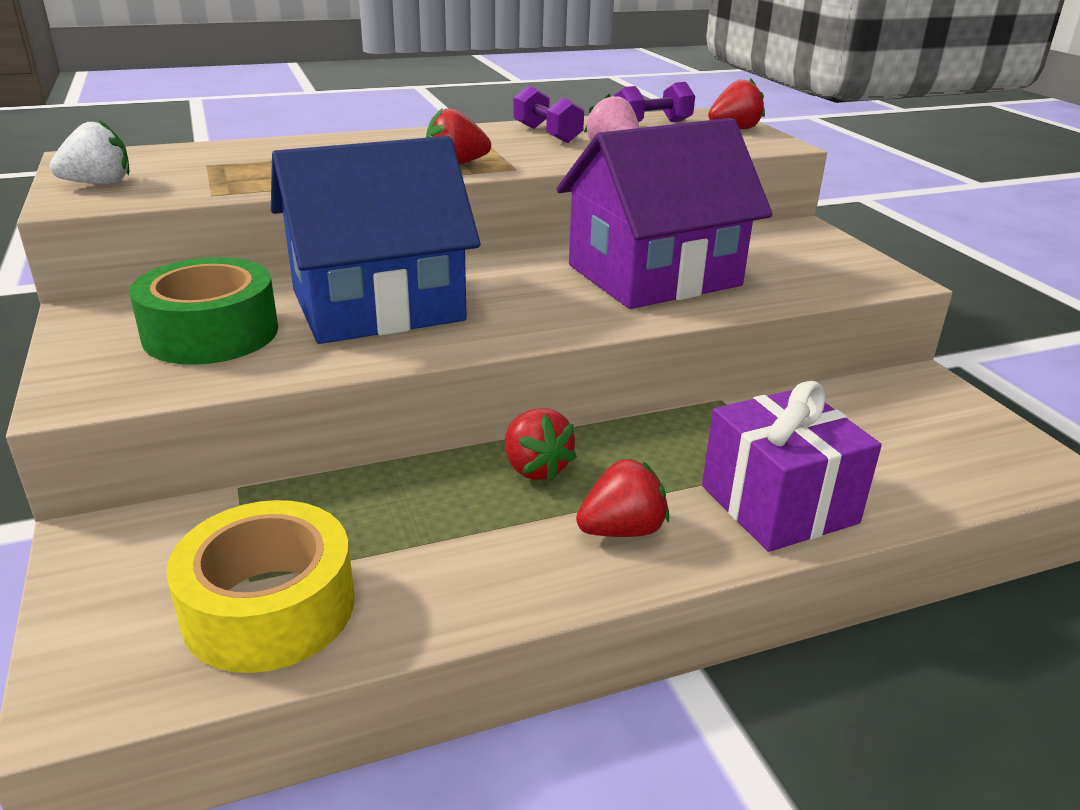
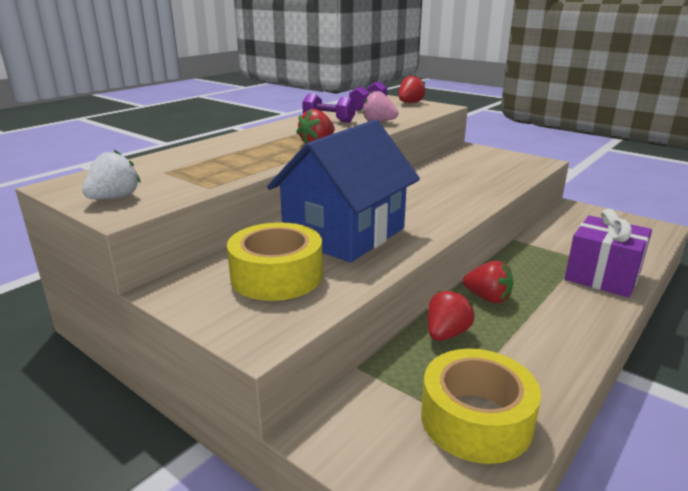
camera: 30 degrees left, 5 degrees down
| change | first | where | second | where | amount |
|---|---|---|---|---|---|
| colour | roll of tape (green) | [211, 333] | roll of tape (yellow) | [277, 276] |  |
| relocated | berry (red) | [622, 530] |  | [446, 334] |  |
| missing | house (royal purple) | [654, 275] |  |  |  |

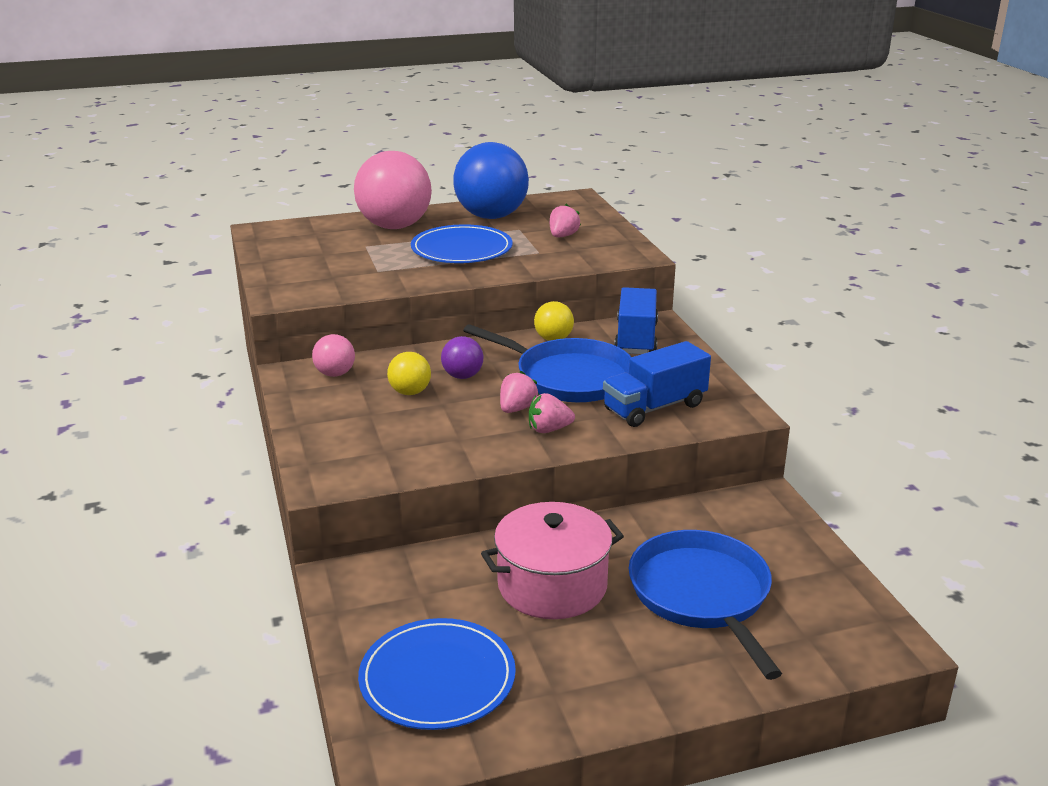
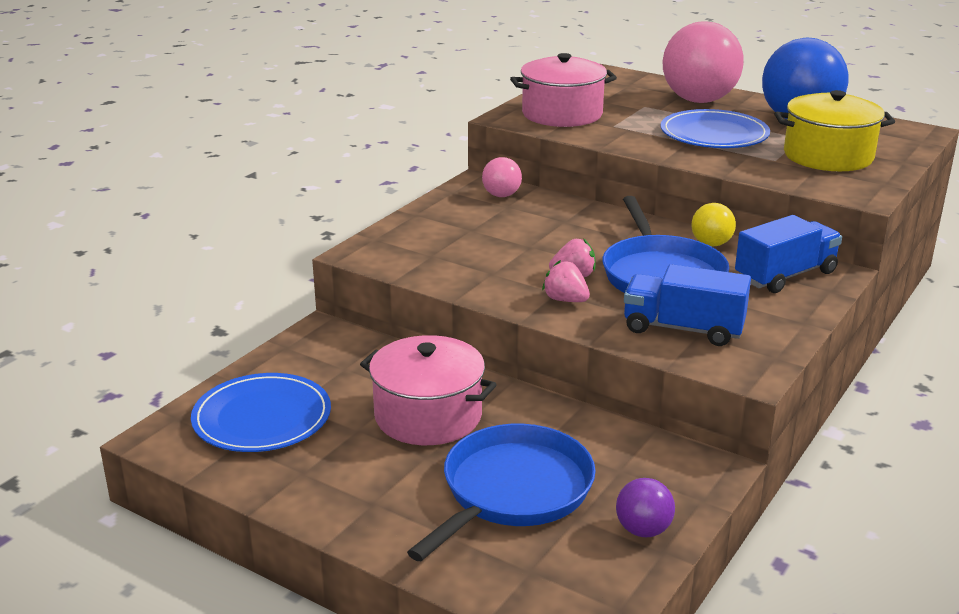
camera: 50 degrees right, 0 degrees up
| change | first | where | second | where | amount |
|---|---|---|---|---|---|
| appeared |  |  | stockpot (rosy) | [562, 114] |  |
| relocated | play ball (royal purple) | [462, 376] |  | [643, 530] |  |
| exchanged | berry (rosy) | [563, 236] | stockpot (yellow) | [828, 156] |  |
| missing | play ball (yellow) | [410, 392] |  |  |  |

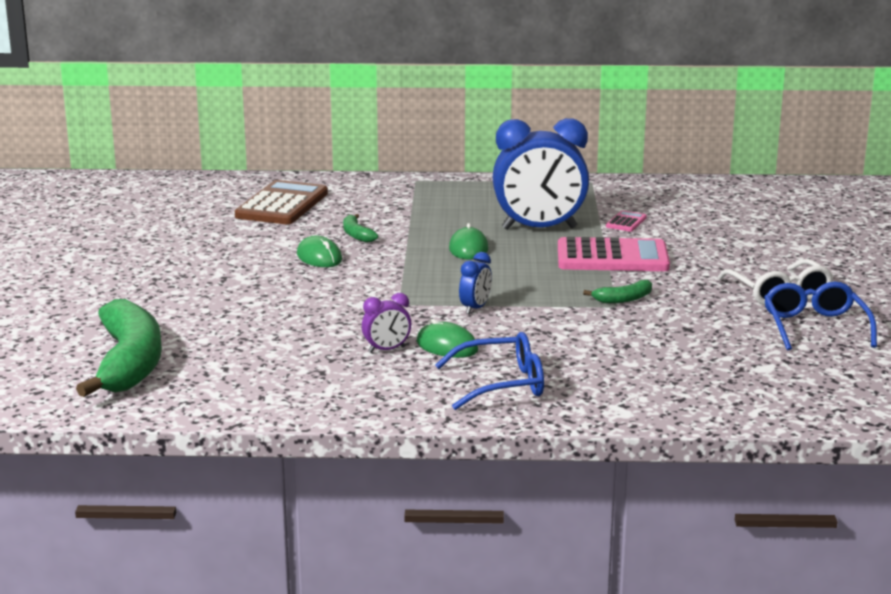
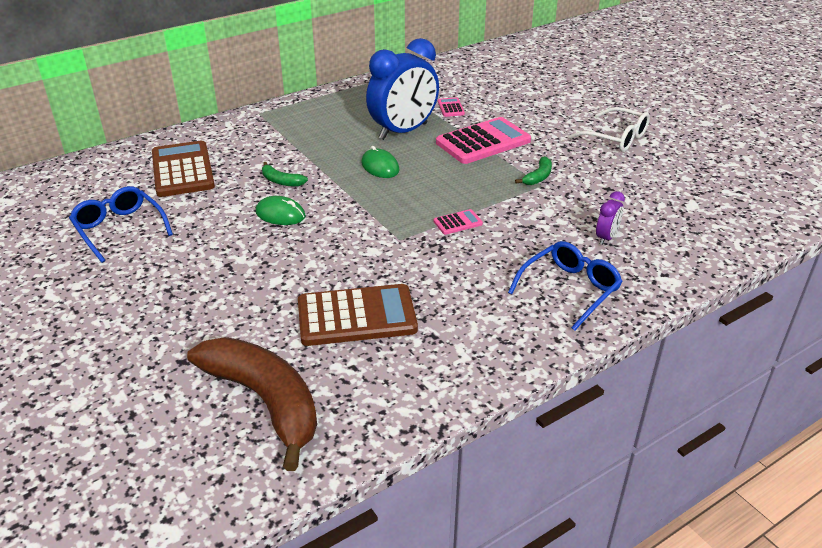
camera: 35 degrees left, 15 degrees up
| change | first | where | second | where | amount |
|---|---|---|---|---|---|
| relocated | glasses (royal blue) | [815, 327] |  | [119, 229] |  |
| colour | toy banana (green) | [129, 363] | toy banana (russet) | [265, 401] |  |
| appeared |  |  | adding machine (russet) | [356, 316] |  |
| exchanged | clock (royal blue) | [475, 308] | adding machine (rosy) | [457, 222] |  |
| relocated | clock (royal purple) | [387, 350] |  | [606, 238] |  |
| missing | PC mouse (green) | [447, 346] |  |  |  |

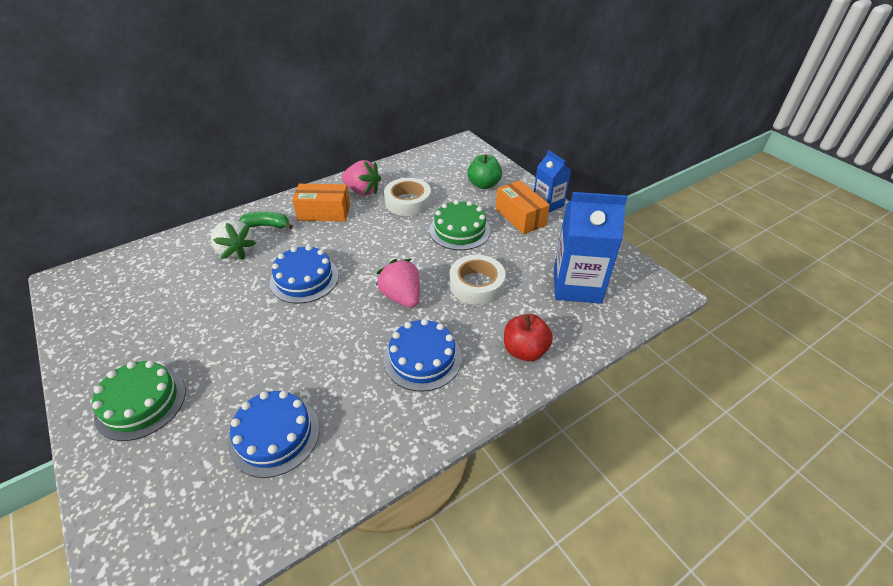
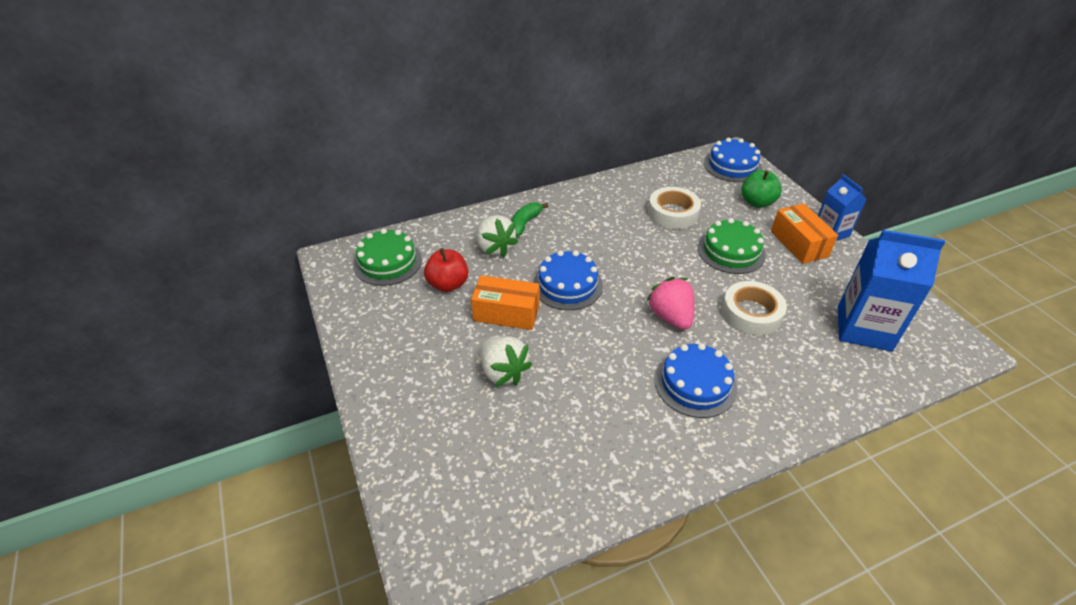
camera: 10 degrees right, 0 degrees up
| change | first | where | second | where | amount |
|---|---|---|---|---|---|
| relocated | layer cake (green) | [141, 402] |  | [387, 262] |  |
| relocated | toy apple (red) | [525, 350] |  | [448, 284] |  |
| relocated | package (orange) | [324, 212] |  | [506, 313] |  |
| appeared |  |  | berry (pure white) | [503, 372] |  |
| spun | toy banana (green) | [267, 225] |  | [525, 223] | 75 degrees counterclockwise |
| relocated | layer cake (royal blue) | [274, 435] |  | [732, 165] |  |
| missing | berry (rosy) | [362, 191] |  |  |  |

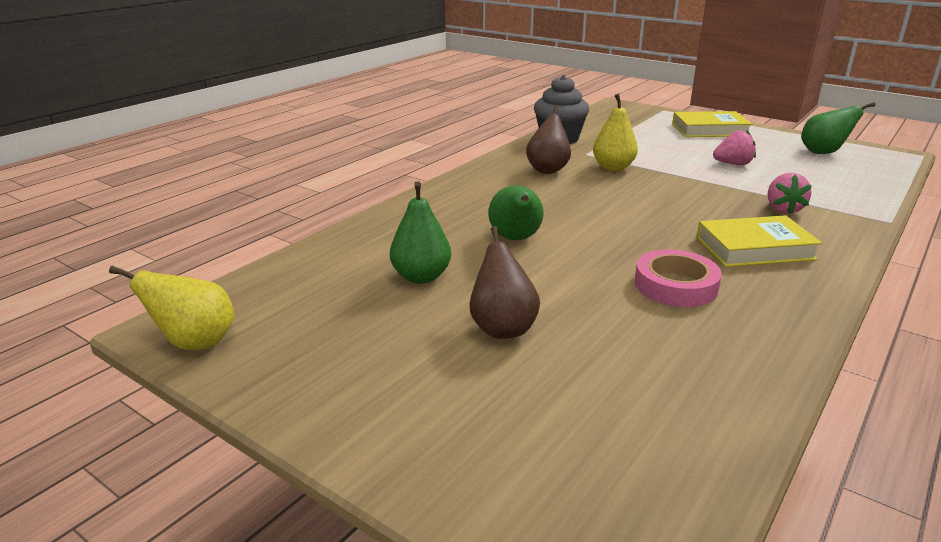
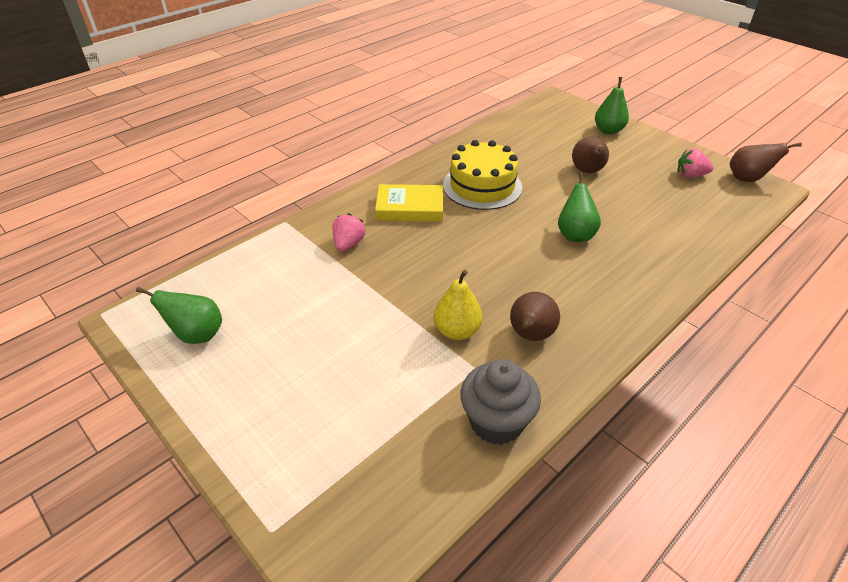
camera: 170 degrees left, 15 degrees up
| change | first | where | second | where | amount |
|---|---|---|---|---|---|
| exchanged | roll of tape (rosy) | [675, 285] | layer cake (yellow) | [482, 186] |  |
| relocated | pear (green) | [421, 277] |  | [608, 130] |  |
| relocated | berry (rosy) | [733, 164] |  | [690, 175] |  |
| colour | pear (yellow) | [195, 343] | pear (russet) | [747, 179] |  |
| missing | hardback (yellow) | [710, 130] |  |  |  |

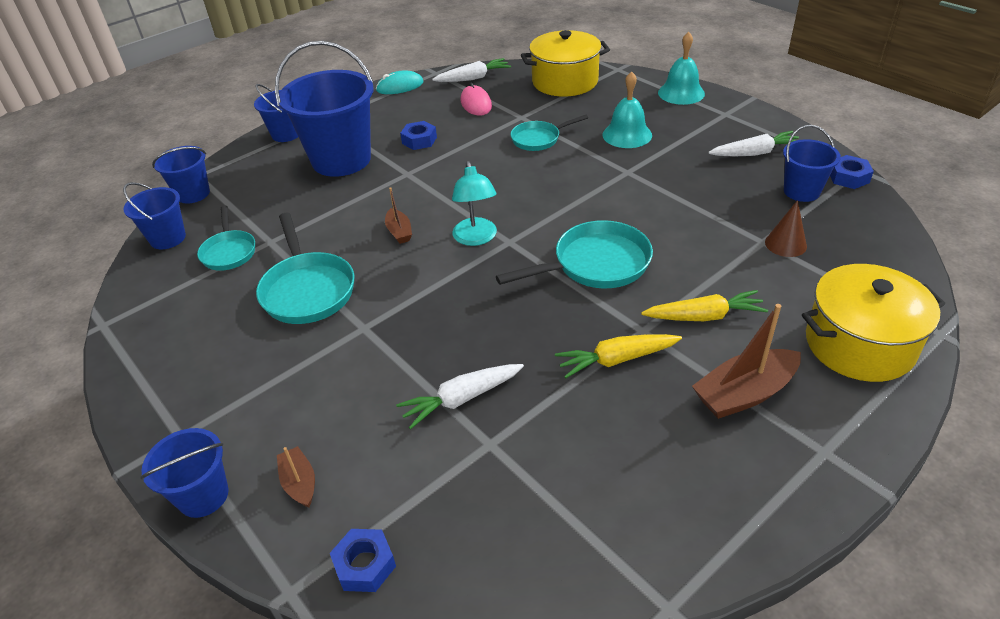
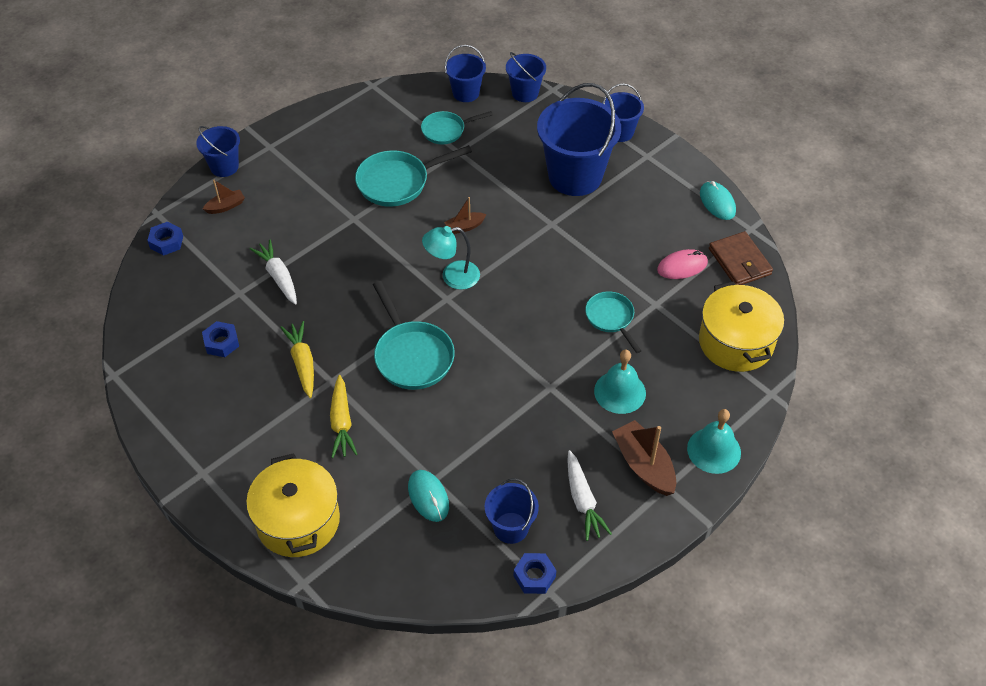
camera: 85 degrees right, 10 degrees up
| change | first | where | second | where | amount |
|---|---|---|---|---|---|
| relocated | nut (royal blue) | [419, 140] |  | [221, 343] |  |
| exchanged | cone shape (russet) | [785, 244] | PC mouse (aqua) | [428, 497] |  |
| relocated | toy boat (russet) | [744, 394] |  | [644, 465] |  |
| exchanged | root vegetable (pure white) | [473, 78] | wallet (russet) | [739, 261] |  |

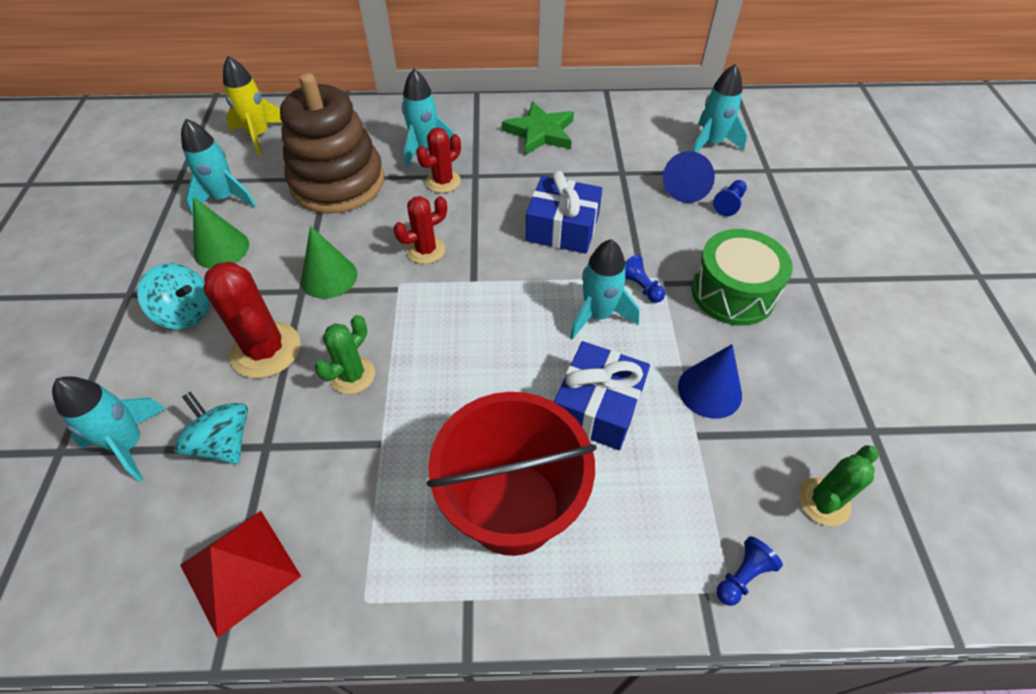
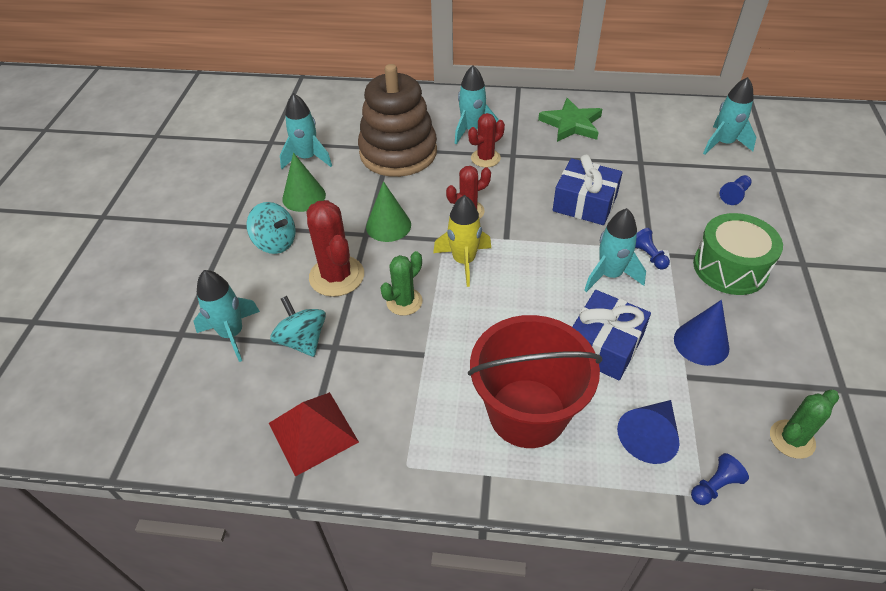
camera: 10 degrees right, 5 degrees down
| change | first | where | second | where | amount |
|---|---|---|---|---|---|
| relocated | rocket (yellow) | [259, 135] |  | [464, 261] |  |
| relocated | cone shape (royal blue) | [688, 187] |  | [649, 436] |  |

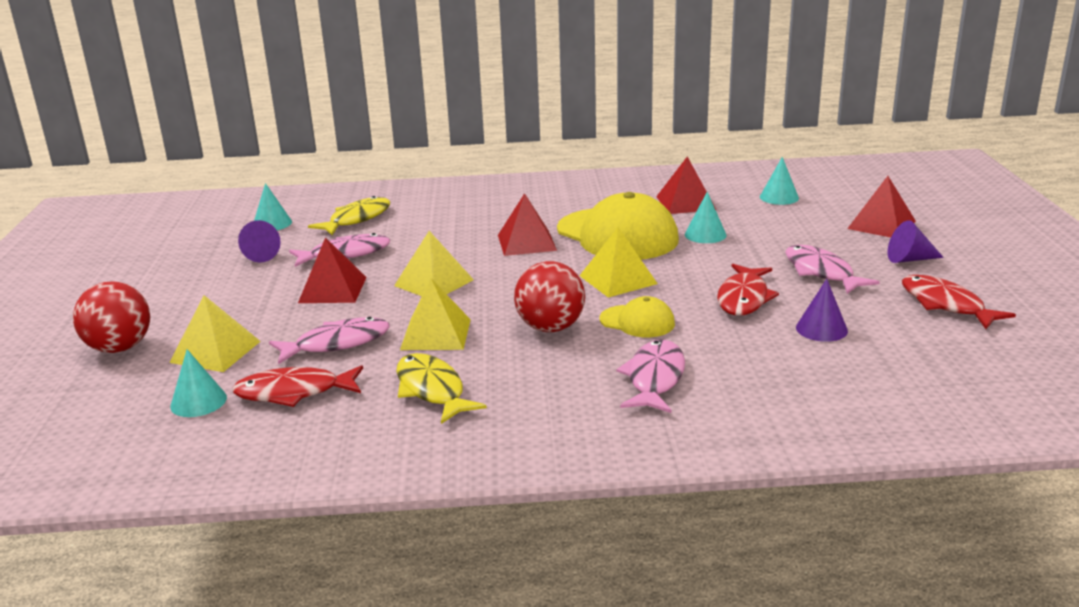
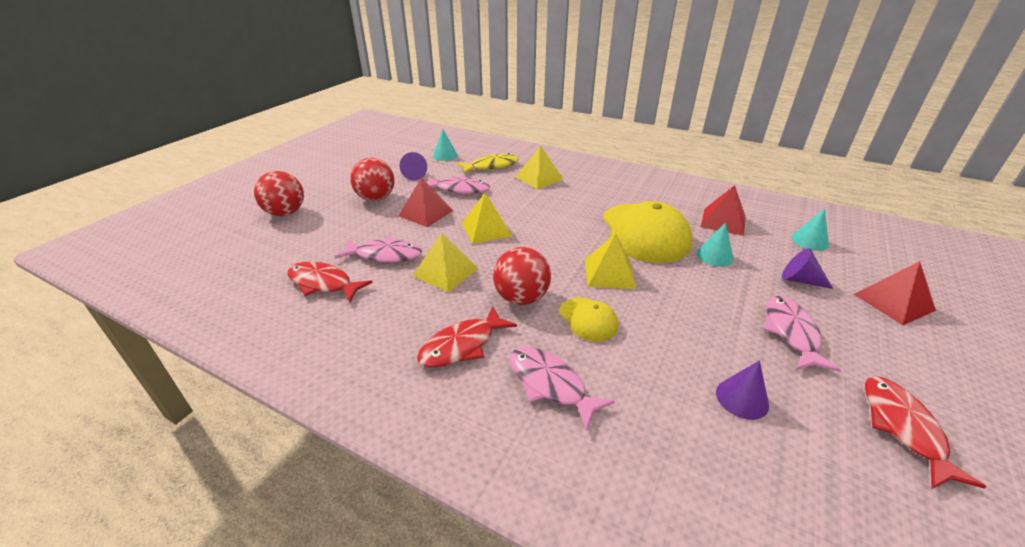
camera: 30 degrees right, 10 degrees up
| change | first | where | second | where | amount |
|---|---|---|---|---|---|
| appeared |  |  | play ball (red) | [376, 198] |  |
| relocated | toy fish (red) | [744, 298] |  | [462, 345] |  |
| spun | toy fish (rosy) | [654, 378] |  | [550, 384] | 90 degrees counterclockwise |
| relocated | pyramid (yellow) | [215, 351] |  | [539, 178] |  |
| relocated | cone shape (royal purple) | [909, 259] |  | [800, 280] |  |
| missing | cone shape (aqua) | [198, 402] |  |  |  |
| missing | toy fish (yellow) | [432, 390] |  |  |  |
| missing | pyramid (red) | [526, 242] |  |  |  |

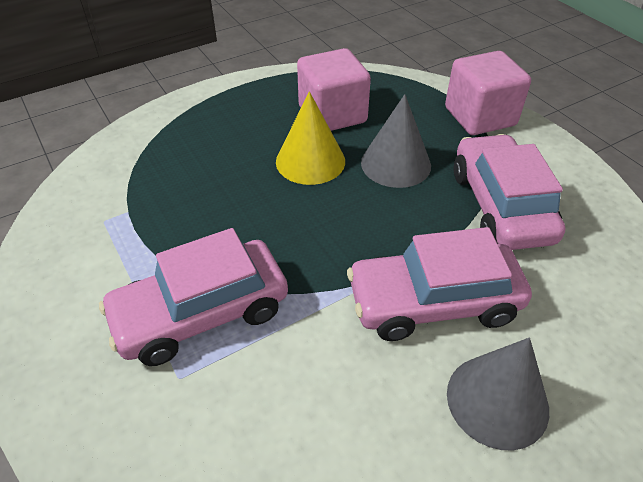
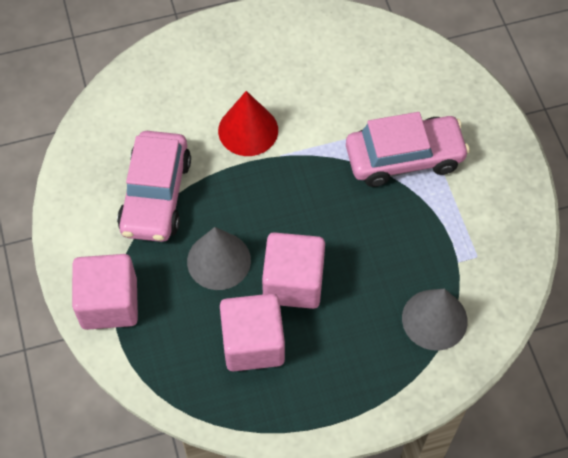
camera: 165 degrees left, 15 degrees up
| change | first | where | second | where | amount |
|---|---|---|---|---|---|
| exchanged | automobile (rosy) | [433, 302] | cone shape (red) | [248, 130] |  |
| exchanged | cone shape (yellow) | [310, 161] | cube (rosy) | [293, 282] |  |
| relocated | cone shape (ash-grey) | [497, 400] |  | [434, 319] |  |

